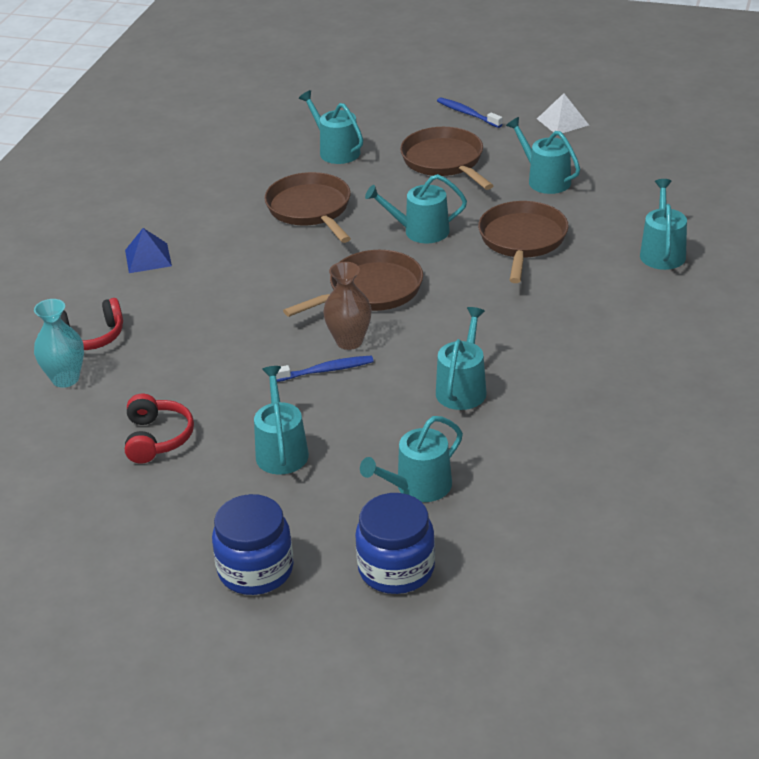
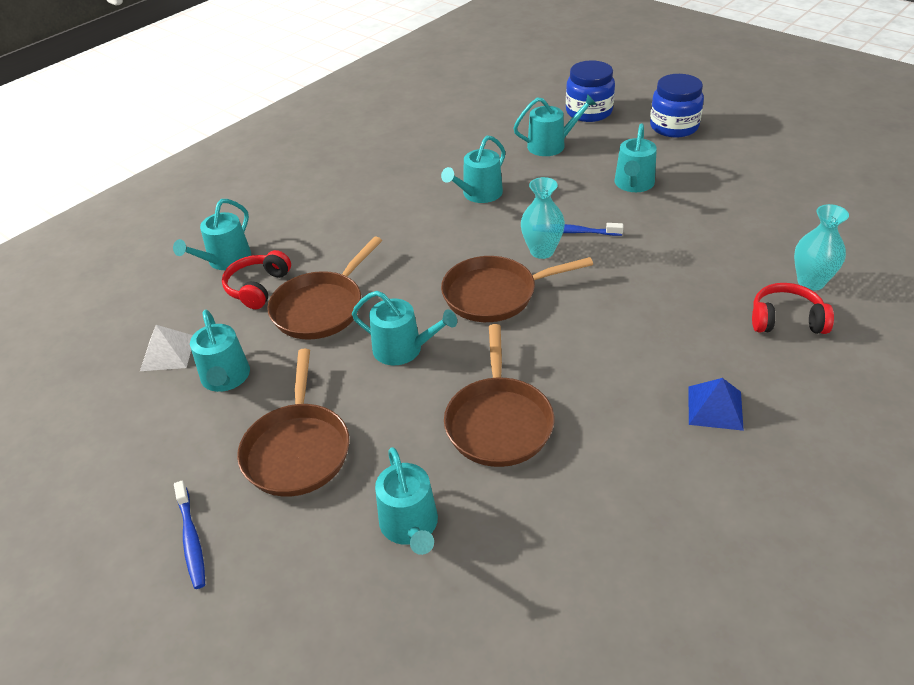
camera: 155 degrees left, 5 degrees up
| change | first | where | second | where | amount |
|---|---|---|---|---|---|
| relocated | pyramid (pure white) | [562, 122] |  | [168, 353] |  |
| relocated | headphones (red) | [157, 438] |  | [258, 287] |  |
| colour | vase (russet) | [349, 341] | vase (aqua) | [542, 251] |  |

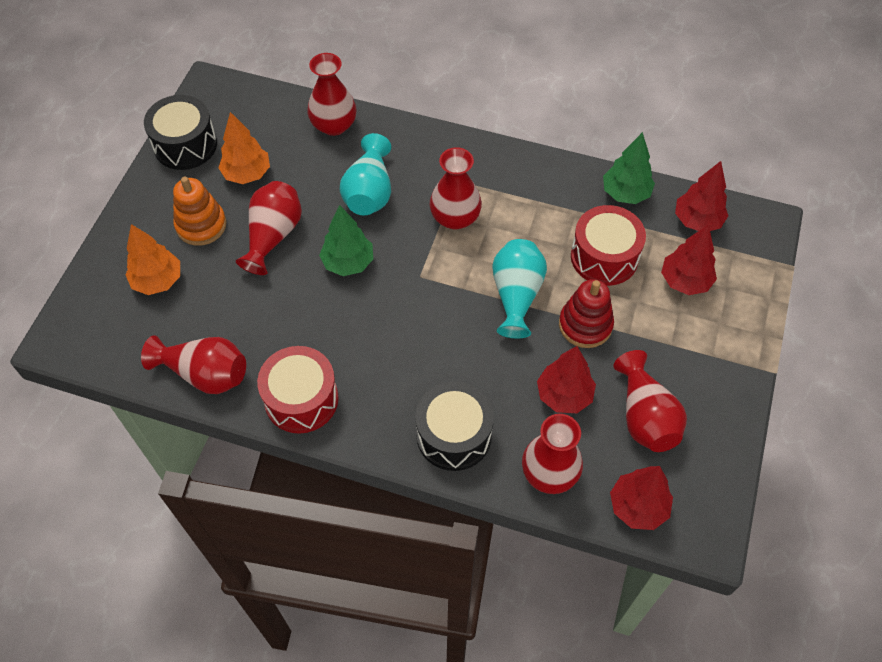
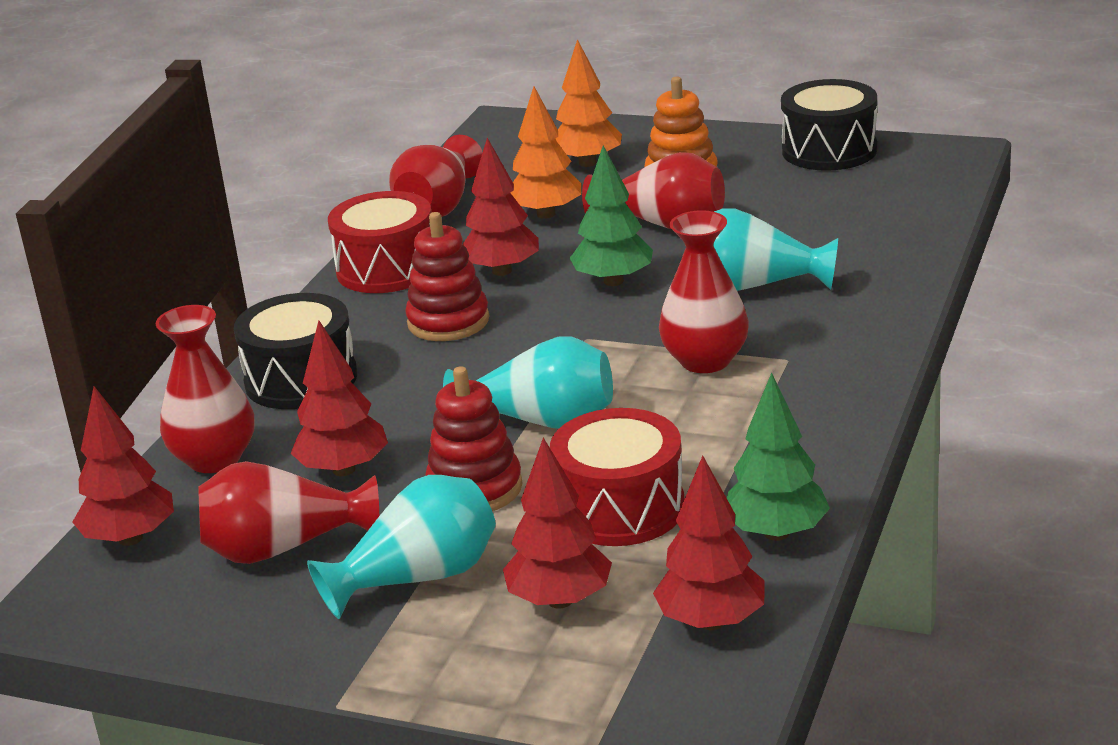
camera: 95 degrees right, 30 degrees down
| change | first | where | second | where | amount |
|---|---|---|---|---|---|
| appeared |  |  | vase (aqua) | [418, 578] |  |
| appeared |  |  | stacking toy (red) | [448, 321] |  |
| appeared |  |  | tree (red) | [502, 271] |  |
| relocated | tree (orange) | [247, 174] |  | [546, 214] |  |
| missing | vase (red) | [334, 125] |  |  |  |

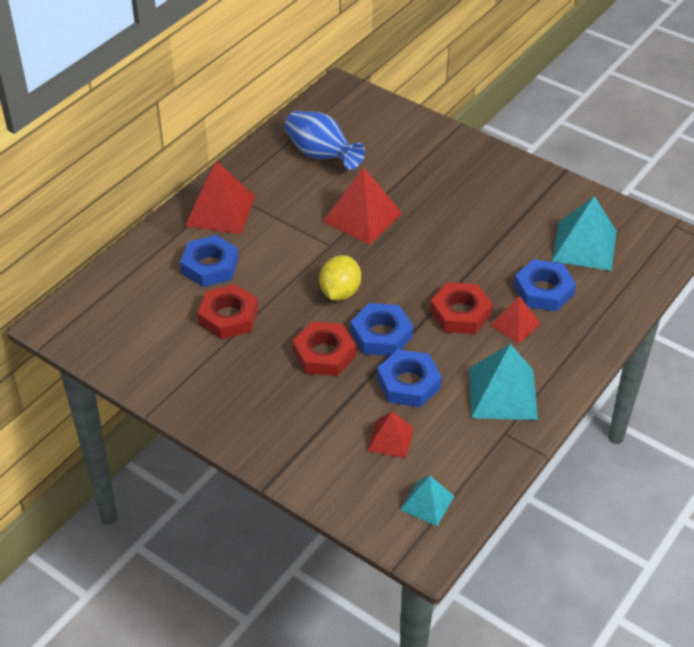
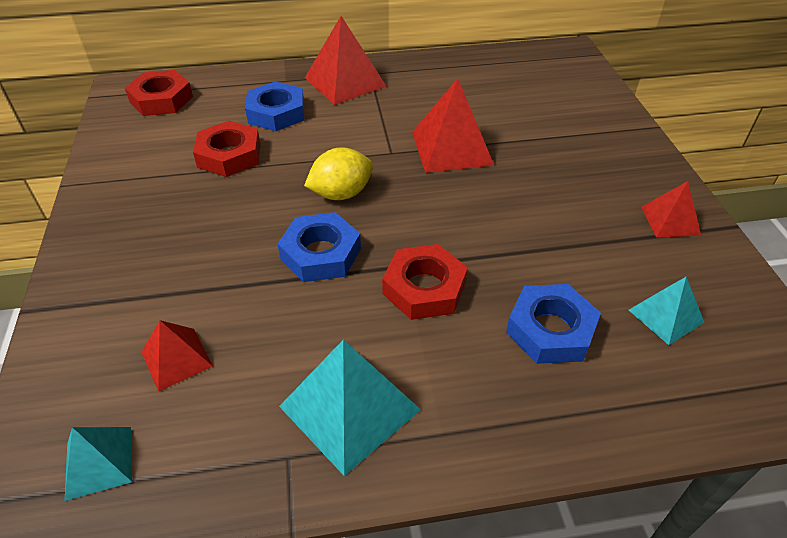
camera: 45 degrees right, 0 degrees up
| change | first | where | second | where | amount |
|---|---|---|---|---|---|
| relocated | nut (red) | [324, 354] |  | [161, 99] |  |
| size | pyramid (aqua) | [584, 246] |  | [665, 316] | x0.58 |
| relocated | pyramid (red) | [515, 324] |  | [670, 221] |  |
| missing | vase (royal blue) | [321, 155] |  |  |  |
| missing | nut (royal blue) | [408, 383] |  |  |  |

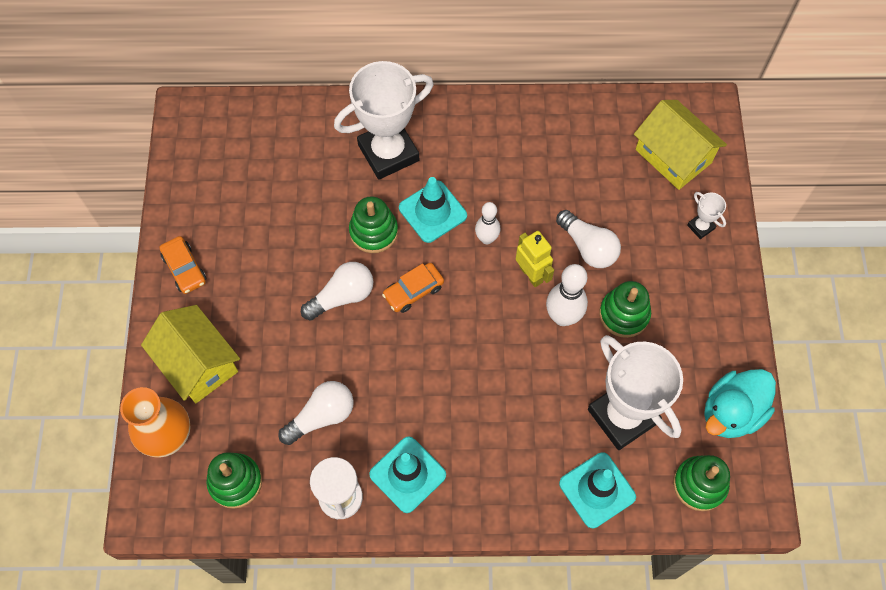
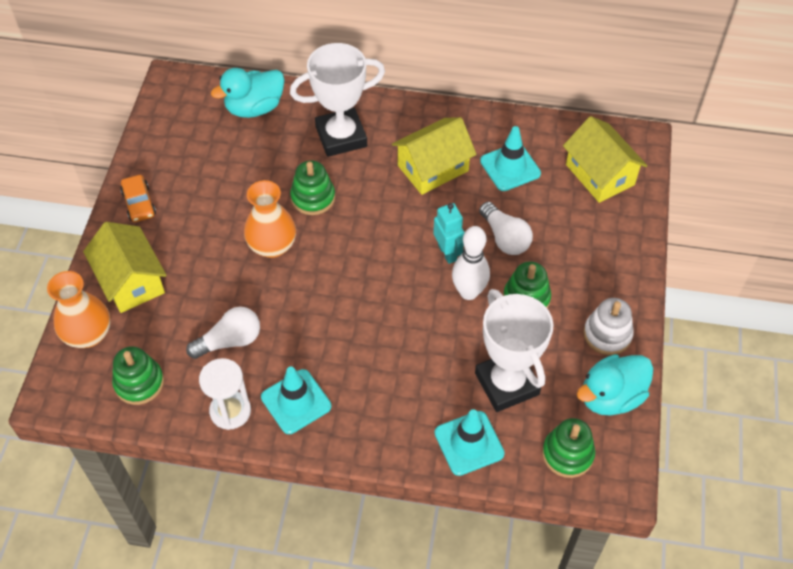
camera: 10 degrees right, 10 degrees down
| change | first | where | second | where | amount |
|---|---|---|---|---|---|
| appeared |  |  | rubber duck (aqua) | [254, 108] |  |
| exchanged | lightbulb (pure white) | [342, 296] | vase (orange) | [272, 246] |  |
| appeared |  |  | house (yellow) | [433, 168] |  |
| colour | robot (yellow) | [531, 274] | robot (aqua) | [447, 253] |  |
| relocated | road cone (aqua) | [432, 212] |  | [510, 167] |  |
| appeared |  |  | stacking toy (pure white) | [607, 334] |  |
| missing | automobile (orange) | [413, 291] |  |  |  |
| missing | skittle (pure white) | [486, 239] |  |  |  |
| missing | award cup (pure white) | [700, 227] |  |  |  |

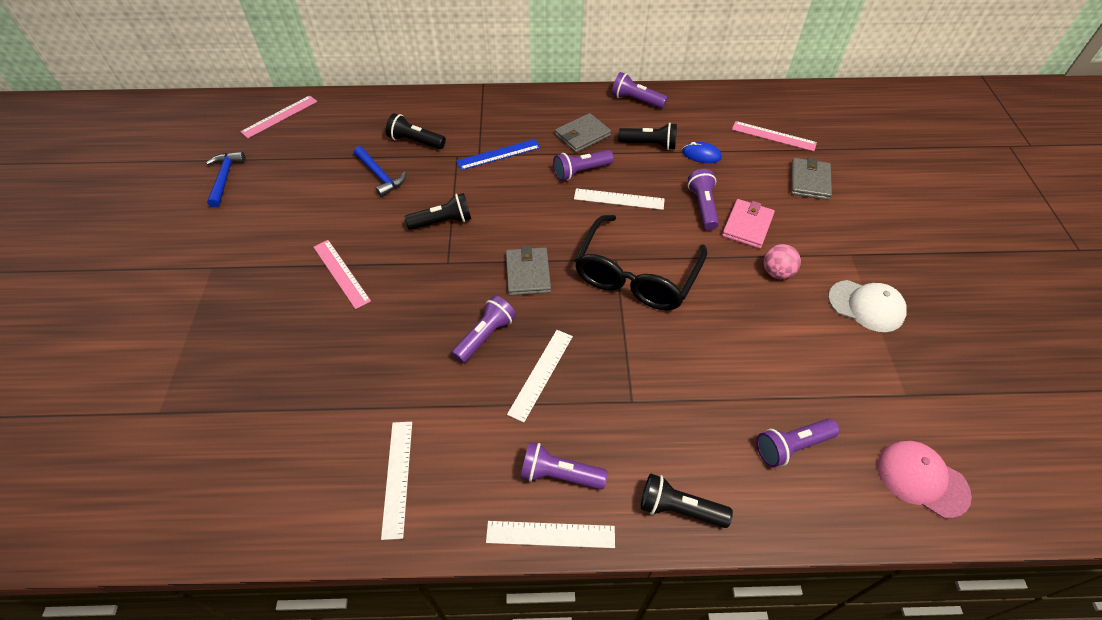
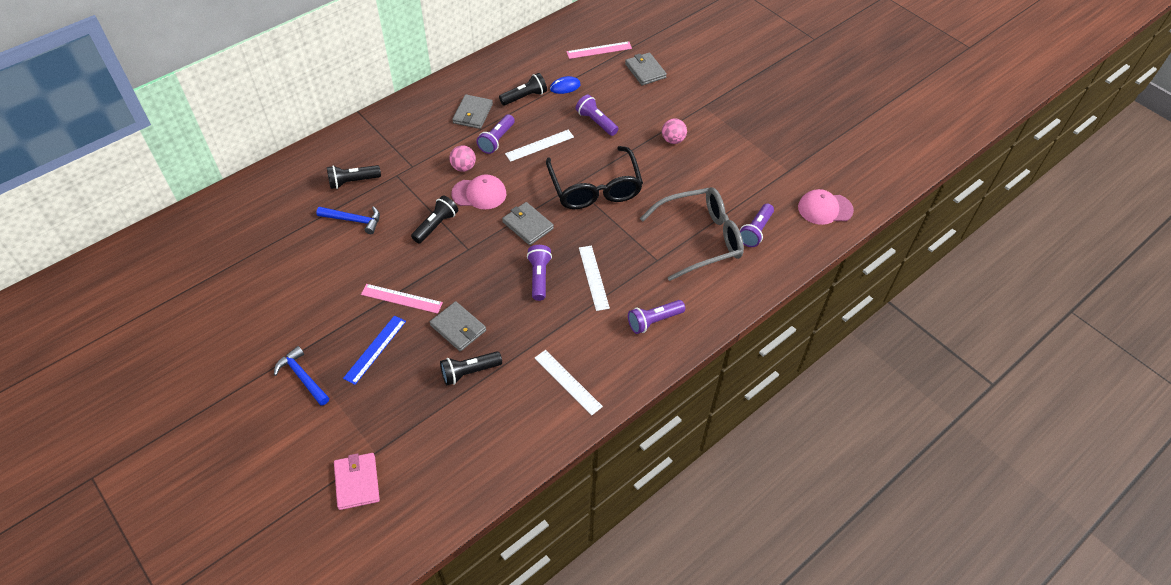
camera: 40 degrees left, 0 degrees up
| change | first | where | second | where | amount |
|---|---|---|---|---|---|
| relocated | carpenter's hammer (royal blue) | [225, 178] |  | [302, 377] |  |
| relocated | wallet (rosy) | [747, 226] |  | [357, 482] |  |
| relocated | measuring stick (royal blue) | [498, 154] |  | [375, 349] |  |
| appeared |  |  | wallet (ash-grey) | [458, 328] |  |
| relocated | torch (ebony) | [679, 508] |  | [469, 372] |  |
| appeared |  |  | play ball (rosy) | [463, 167] |  |
| appeared |  |  | cap (rosy) | [479, 194] |  |
| appeared |  |  | glasses (ash-grey) | [699, 239] |  |
| missing | measuring stick (rosy) | [279, 116] |  |  |  |
| missing | measuring stick (pure white) | [550, 534] |  |  |  |
| missing | torch (royal purple) | [636, 100] |  |  |  |
| missing | cap (pure white) | [866, 306] |  |  |  |

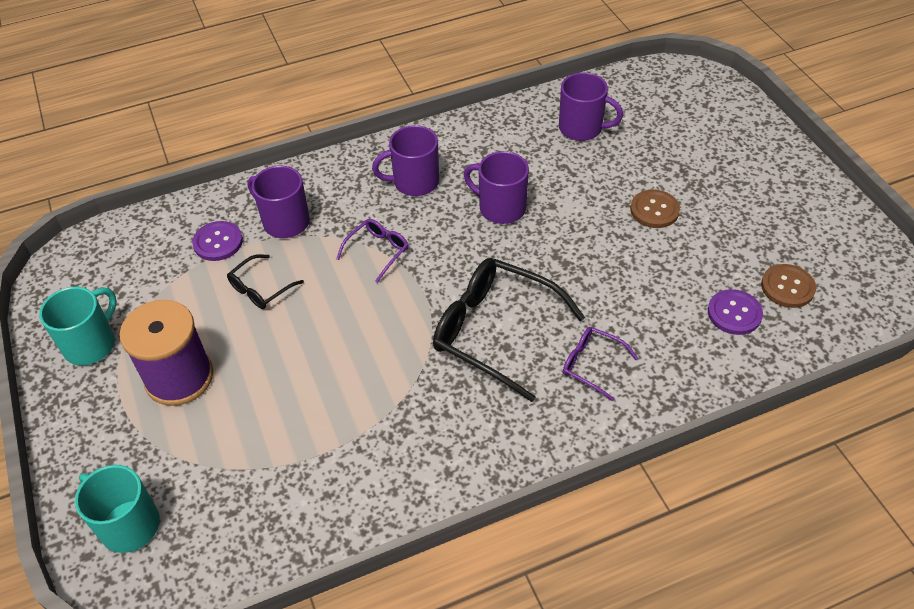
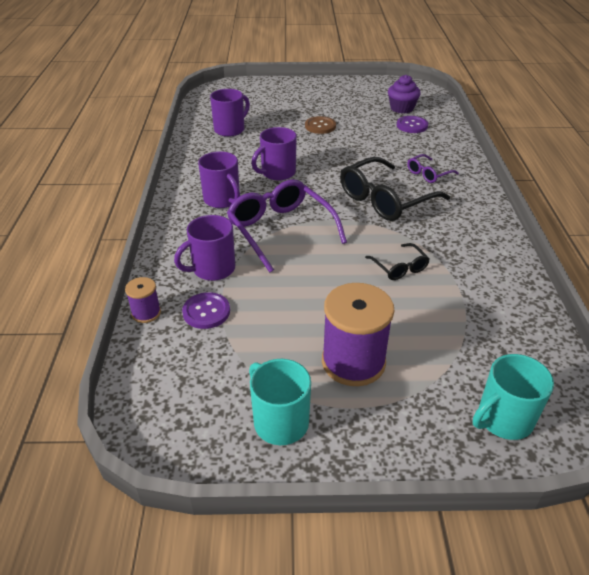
camera: 70 degrees left, 10 degrees down
| change | first | where | second | where | amount |
|---|---|---|---|---|---|
| appeared |  |  | spool (royal purple) | [146, 313] |  |
| spun | mug (royal purple) | [414, 182] |  | [222, 200] | 45 degrees counterclockwise |
| size | glasses (royal purple) | [378, 251] |  | [280, 230] | x2.02 |
| relocated | glasses (ebony) | [260, 289] |  | [399, 268] |  |
| exchanged | shirt button (russet) | [787, 287] | muffin (royal purple) | [402, 108] |  |

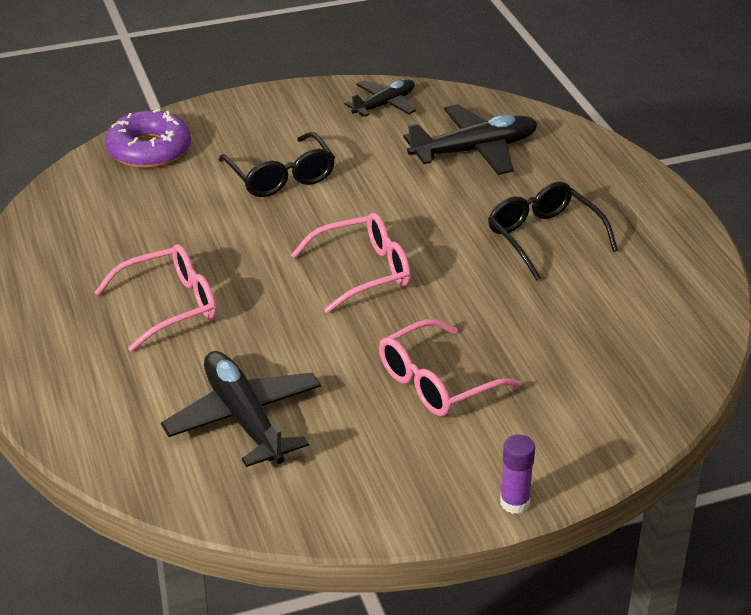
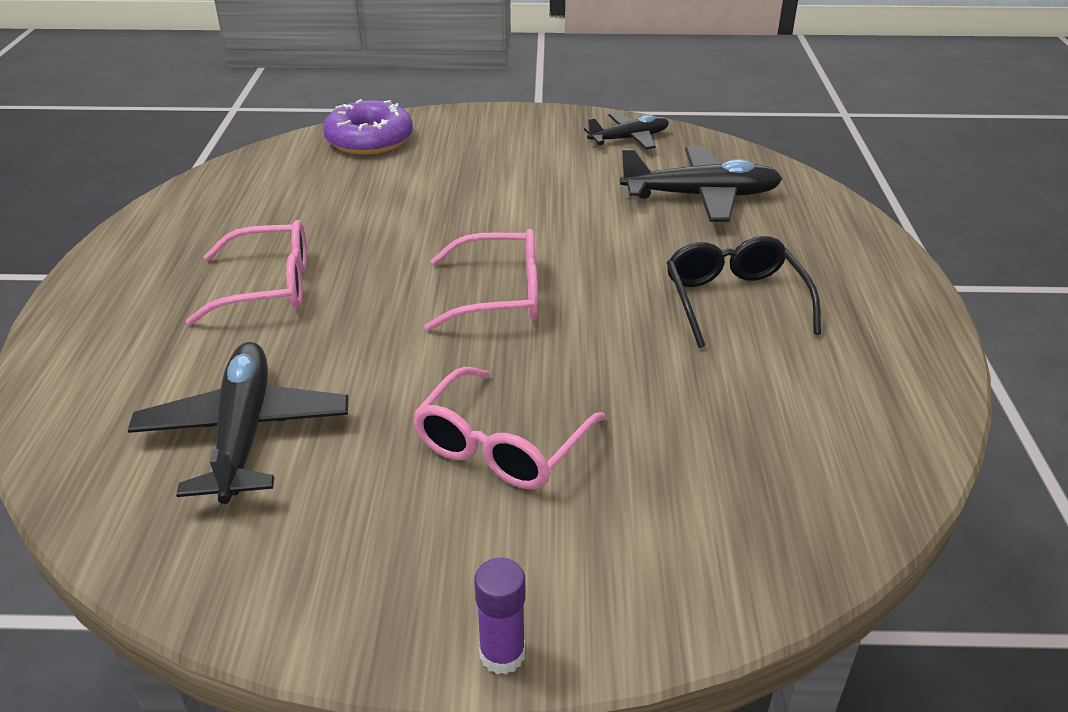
camera: 20 degrees right, 0 degrees up
| change | first | where | second | where | amount |
|---|---|---|---|---|---|
| spun | glasses (rosy) | [436, 383] |  | [501, 446] | 45 degrees counterclockwise |
| missing | glasses (ebony) | [281, 177] |  |  |  |

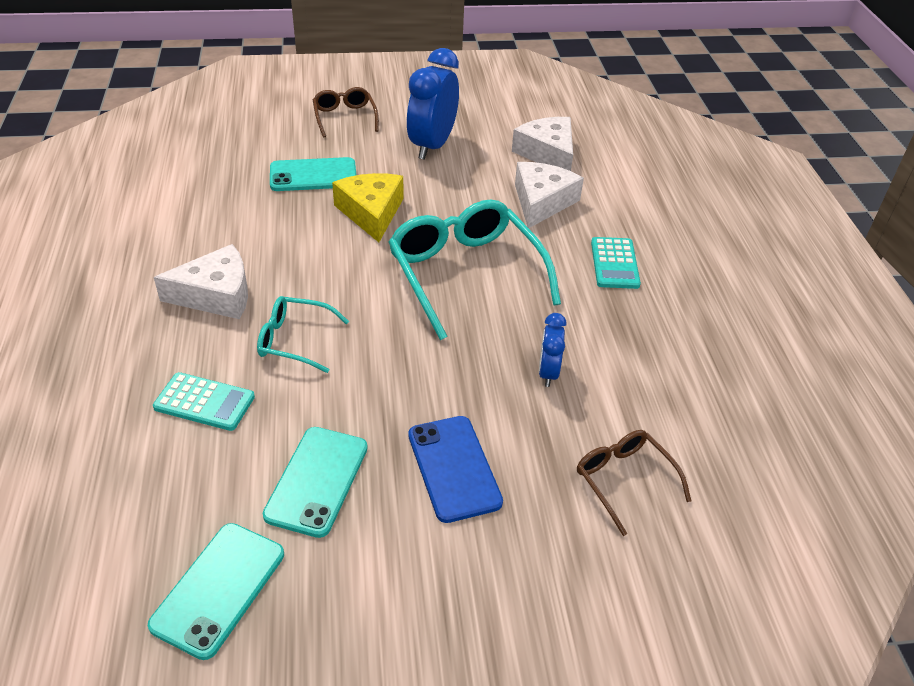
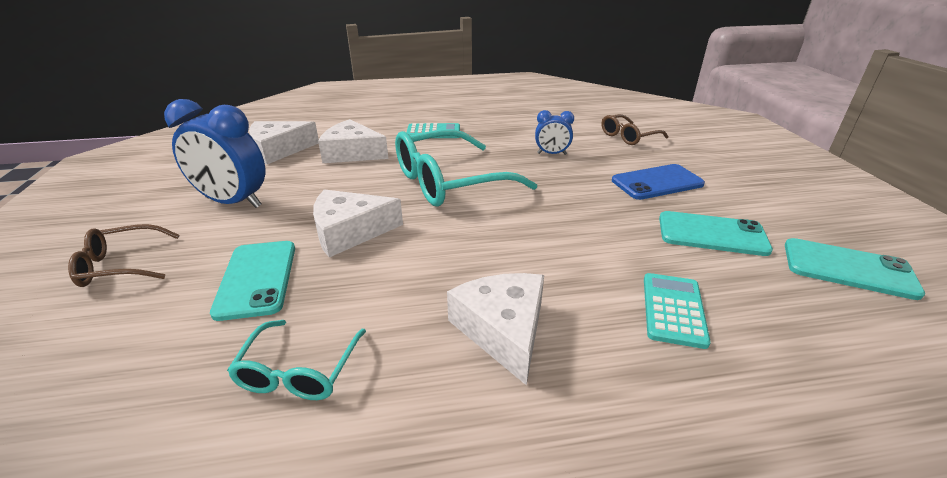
camera: 90 degrees left, 10 degrees down
| change | first | where | second | where | amount |
|---|---|---|---|---|---|
| relocated | glasses (aqua) | [294, 340] |  | [299, 371] |  |
| colour | cheese (yellow) | [371, 213] | cheese (pure white) | [350, 232] |  |

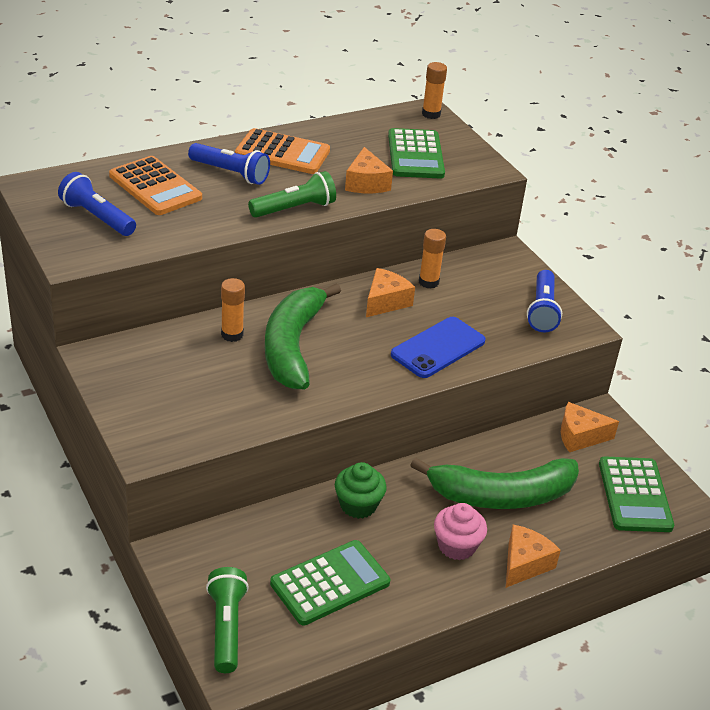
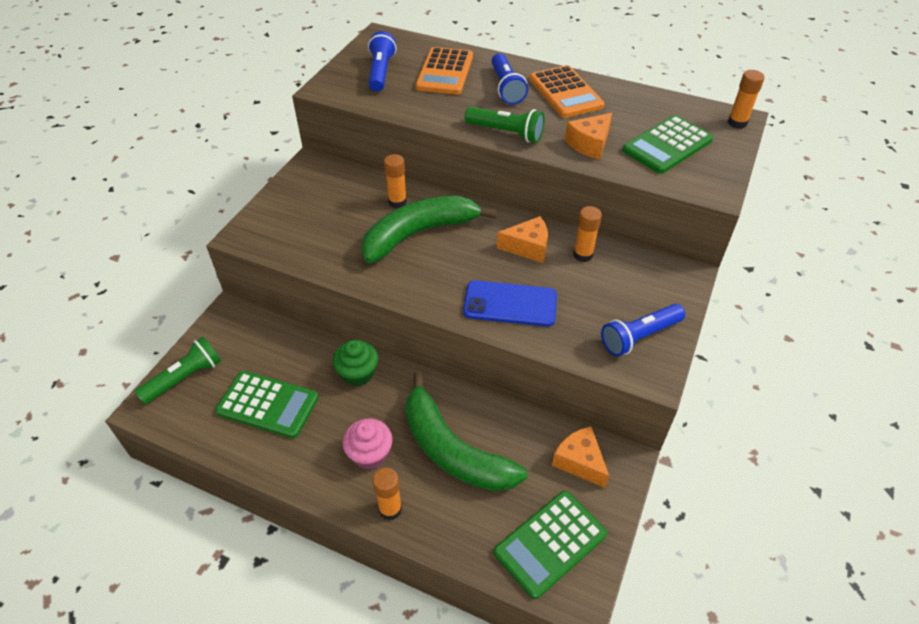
camera: 55 degrees right, 10 degrees up
| change | first | where | second | where | amount |
|---|---|---|---|---|---|
| exchanged | cheese (orange) | [524, 564] | glue stick (orange) | [390, 509] |  |

